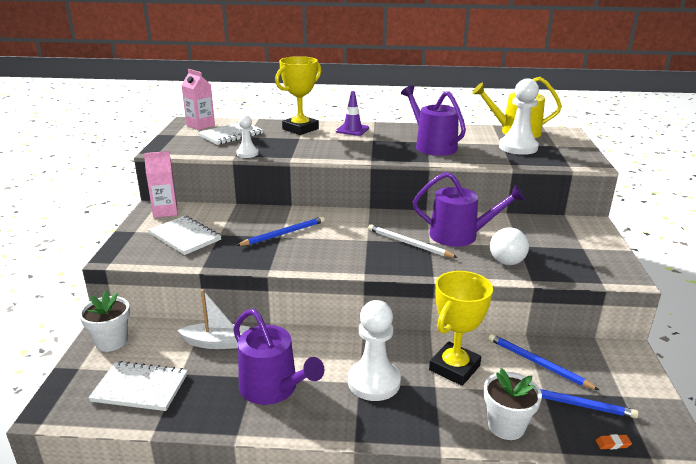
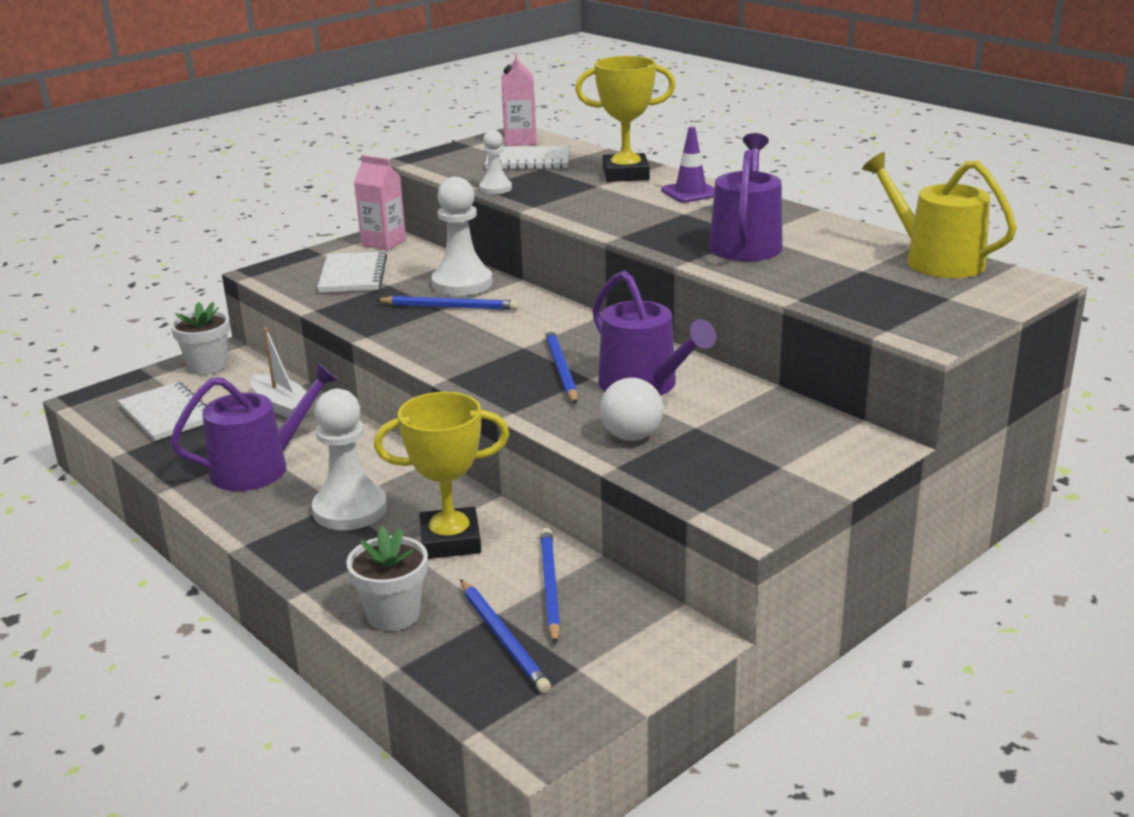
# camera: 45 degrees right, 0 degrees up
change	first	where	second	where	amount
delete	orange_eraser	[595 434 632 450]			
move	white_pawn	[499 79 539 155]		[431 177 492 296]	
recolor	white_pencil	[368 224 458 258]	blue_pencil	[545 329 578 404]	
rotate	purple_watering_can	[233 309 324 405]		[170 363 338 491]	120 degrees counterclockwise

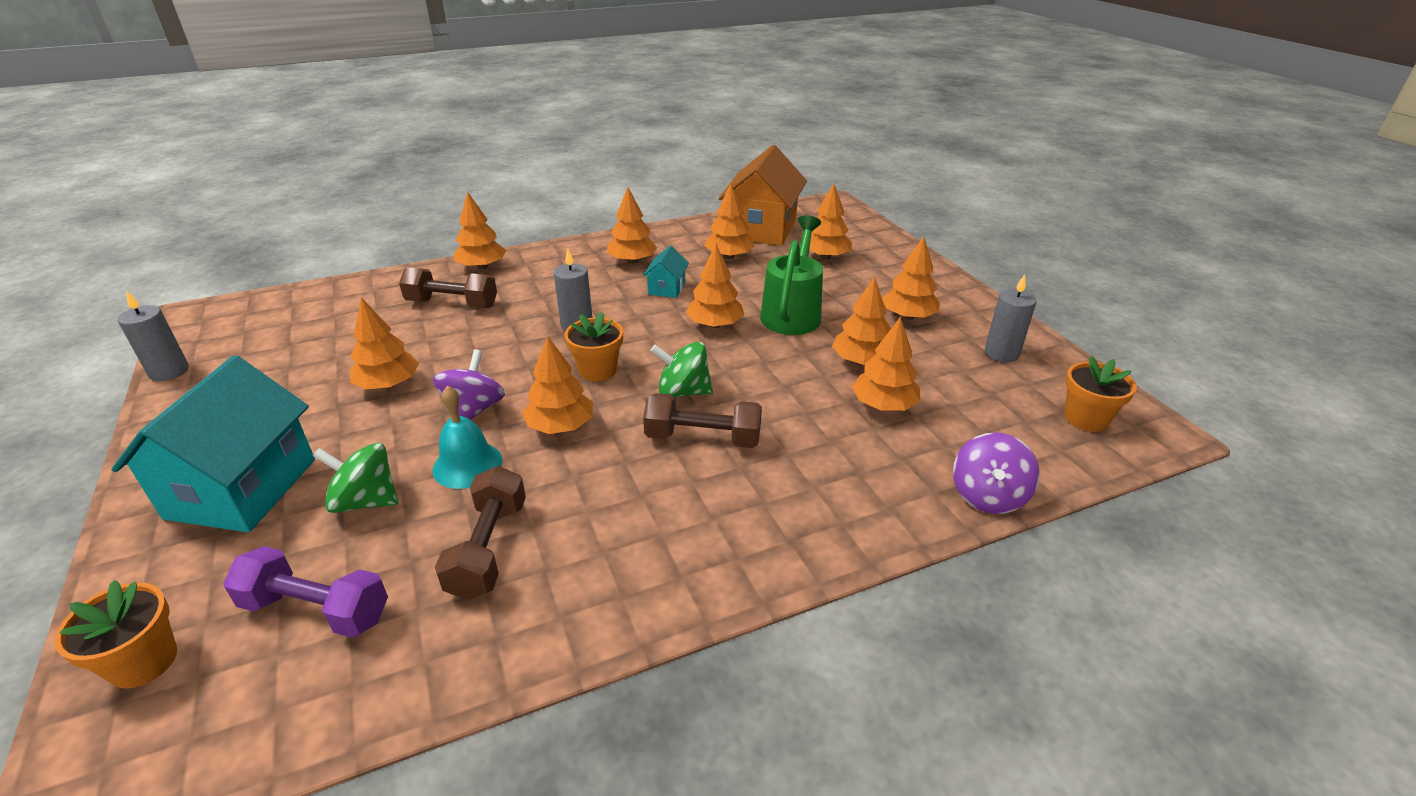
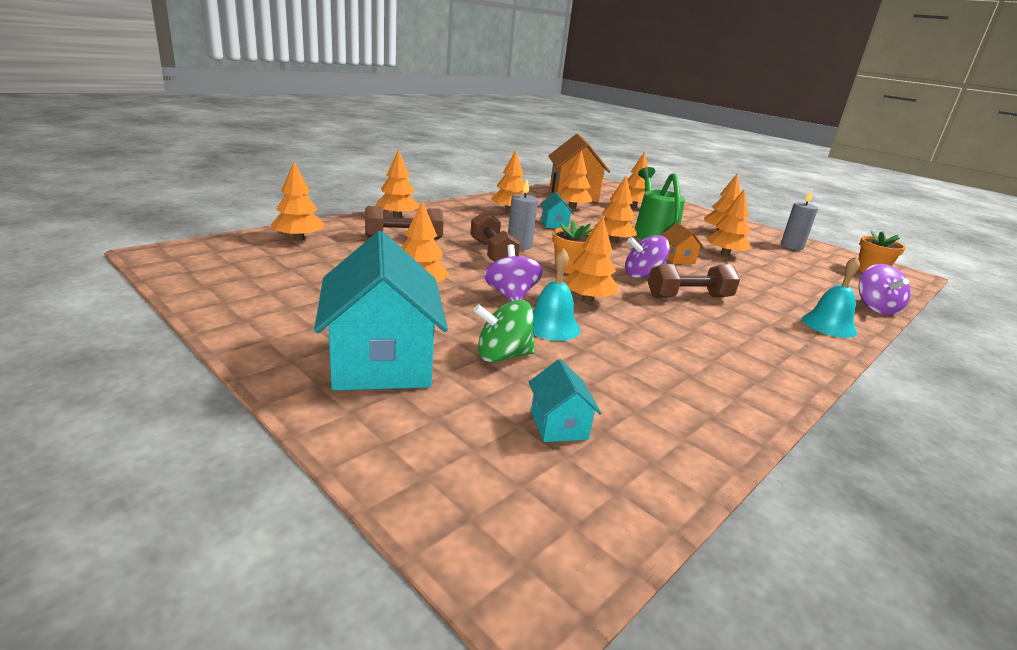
# camera: 25 degrees left, 10 degrees down
change	first	where	second	where	amount
delete	orange_flower_pot	[55 580 177 688]			
delete	grey_candle	[118 290 189 381]			
insert			orange_house	[661 223 704 264]	
insert			turquoise_bell	[802 256 860 338]	
move	brown_dumbbell	[435 466 526 600]		[470 212 521 262]	
move	orange_tree	[852 317 921 411]		[270 162 324 241]	
replace	purple_dumbbell	[223 546 388 638]	turquoise_house	[529 359 602 442]	
recolor	green_spinning_top	[650 342 713 398]	purple_spinning_top	[625 235 670 278]	

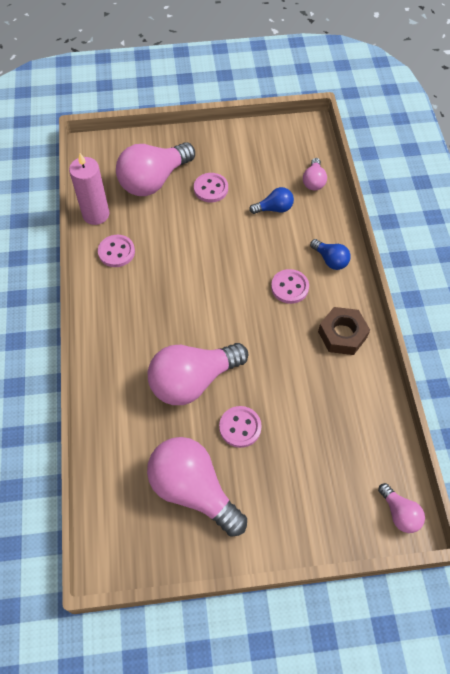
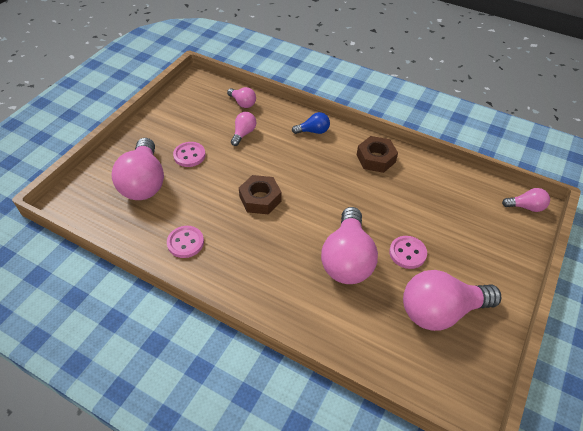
# camera: 55 degrees left, 10 degrees down
change	first	where	second	where	amount
delete	pink_candle	[69 153 109 225]			
delete	pink_button	[271 269 309 304]			
insert			brown_nut	[239 175 282 214]	
recolor	blue_light_bulb	[249 187 294 214]	pink_light_bulb	[231 112 256 146]	

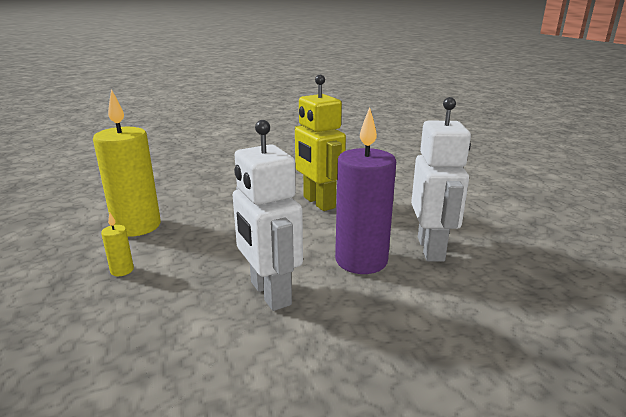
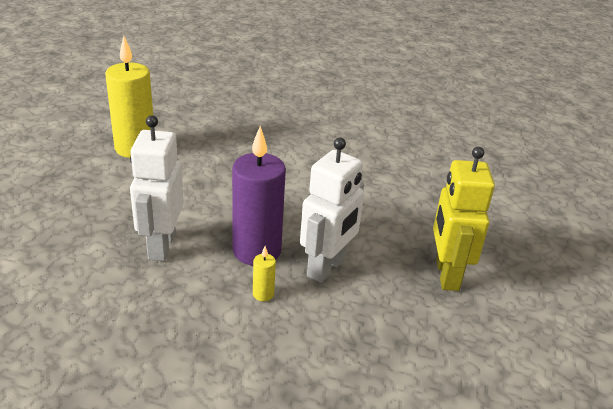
# camera: 30 degrees right, 10 degrees up
change	first	where	second	where	amount
move	yellow_candle	[101 213 134 276]		[253 246 276 301]	
move	yellow_robot	[295 75 346 211]		[433 147 495 291]	

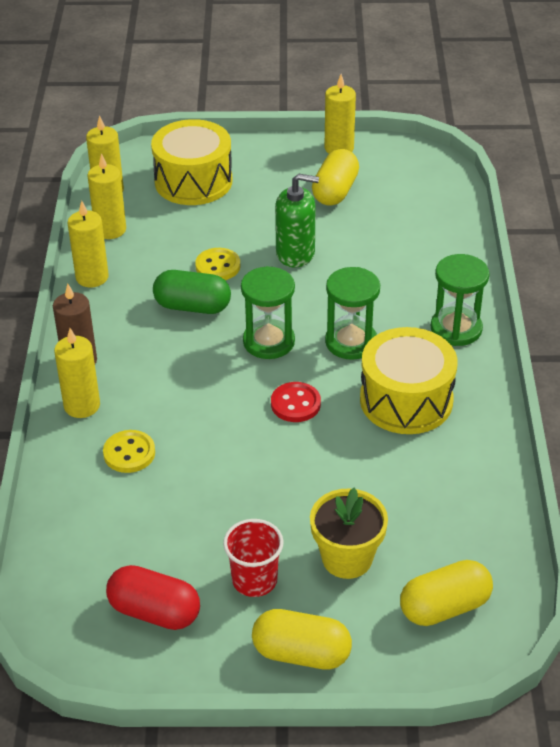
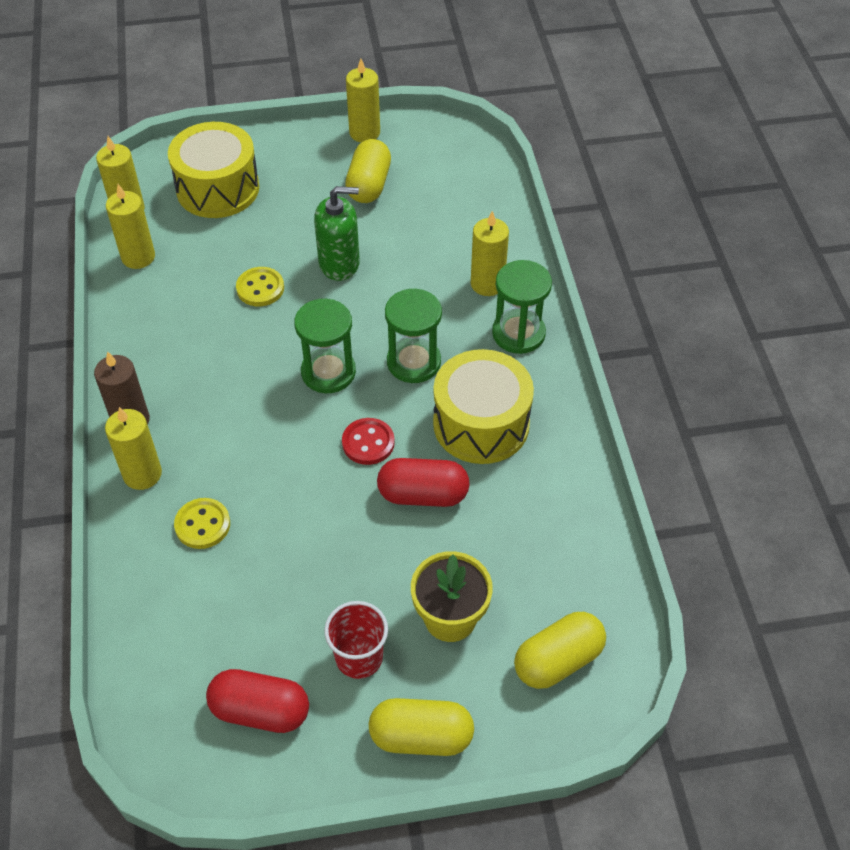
# camera: 10 degrees left, 10 degrees up
change	first	where	second	where	amount
delete	green_capsule	[153 270 231 314]			
insert			red_capsule	[377 458 470 507]	
move	yellow_candle	[68 201 109 287]		[471 211 509 296]	

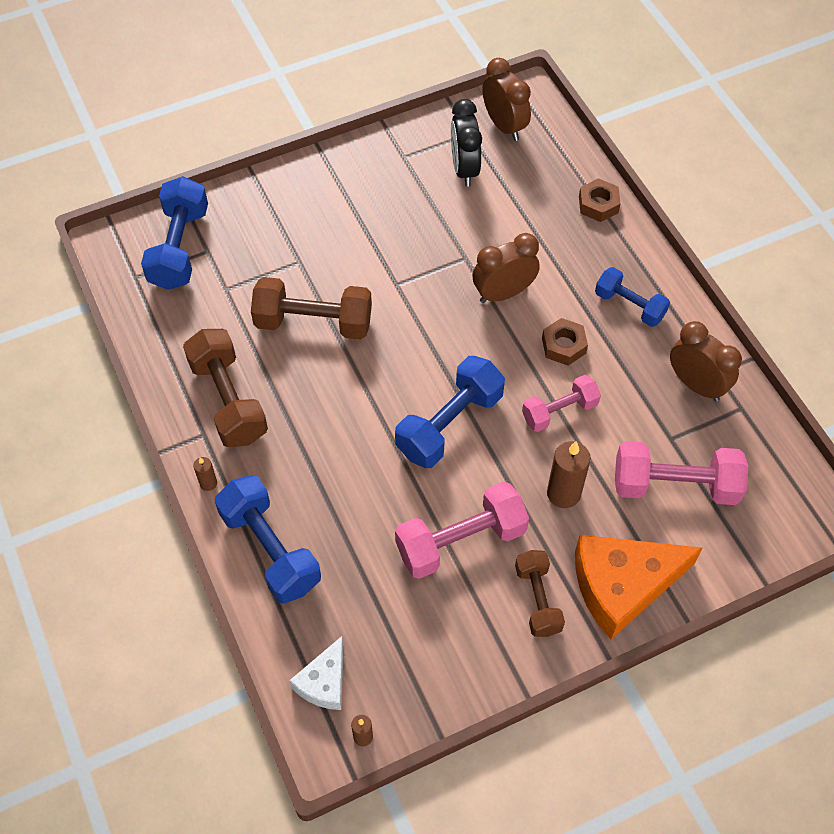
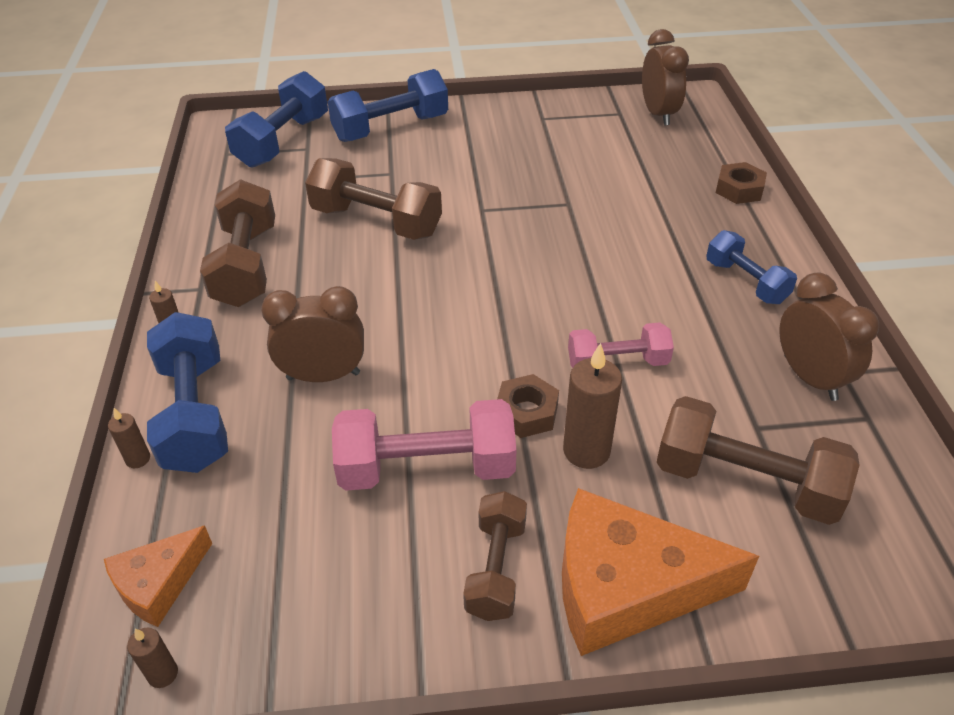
# camera: 20 degrees right, 15 degrees down
change	first	where	second	where	amount
delete	black_clock	[451 99 482 187]			
insert			brown_candle	[108 408 150 468]	
move	blue_dumbbell	[395 356 505 468]		[328 69 448 142]	
move	brown_clock	[472 233 540 303]		[261 286 364 382]	
move	brown_nut	[542 318 588 365]		[497 374 559 438]	
recolor	white_cheese	[289 636 343 710]	orange_cheese	[104 525 212 627]	
recolor	pink_dumbbell	[615 441 748 505]	brown_dumbbell	[656 396 860 525]	

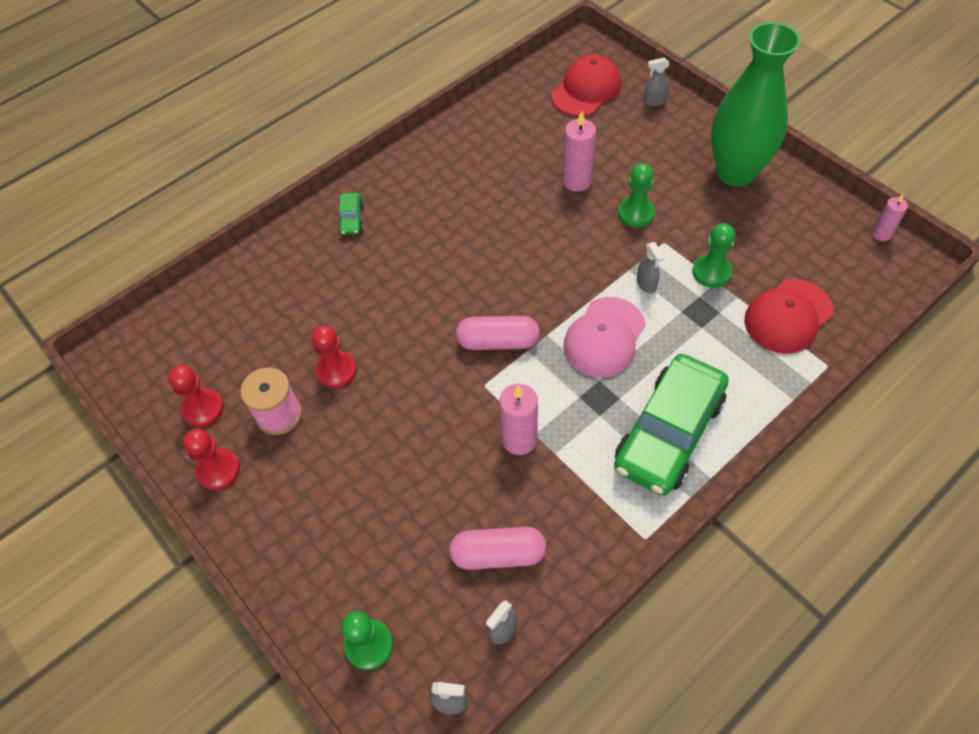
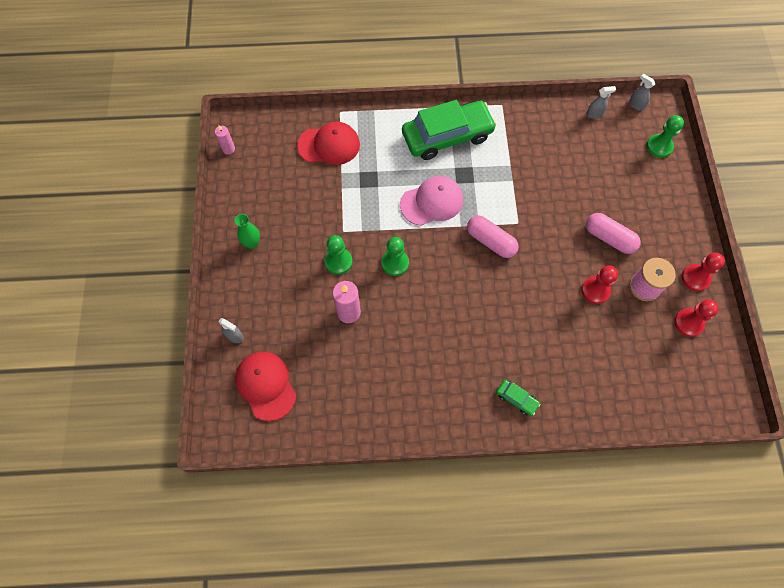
# camera: 145 degrees left, 10 degrees up
change	first	where	second	where	amount
delete	pink_candle	[499 384 538 455]			
delete	grey_spray_bottle	[637 242 664 293]			
move	pink_capsule	[449 527 546 570]		[586 213 641 254]	
move	green_pawn	[693 223 735 288]		[381 237 409 276]	
rotate	green_car	[338 192 364 235]		[496 380 540 416]	90 degrees clockwise
rotate	red_cap	[552 55 621 116]		[235 352 296 421]	75 degrees clockwise
resize	green_vase	[711 22 801 187]		[235 214 260 249]	x0.41

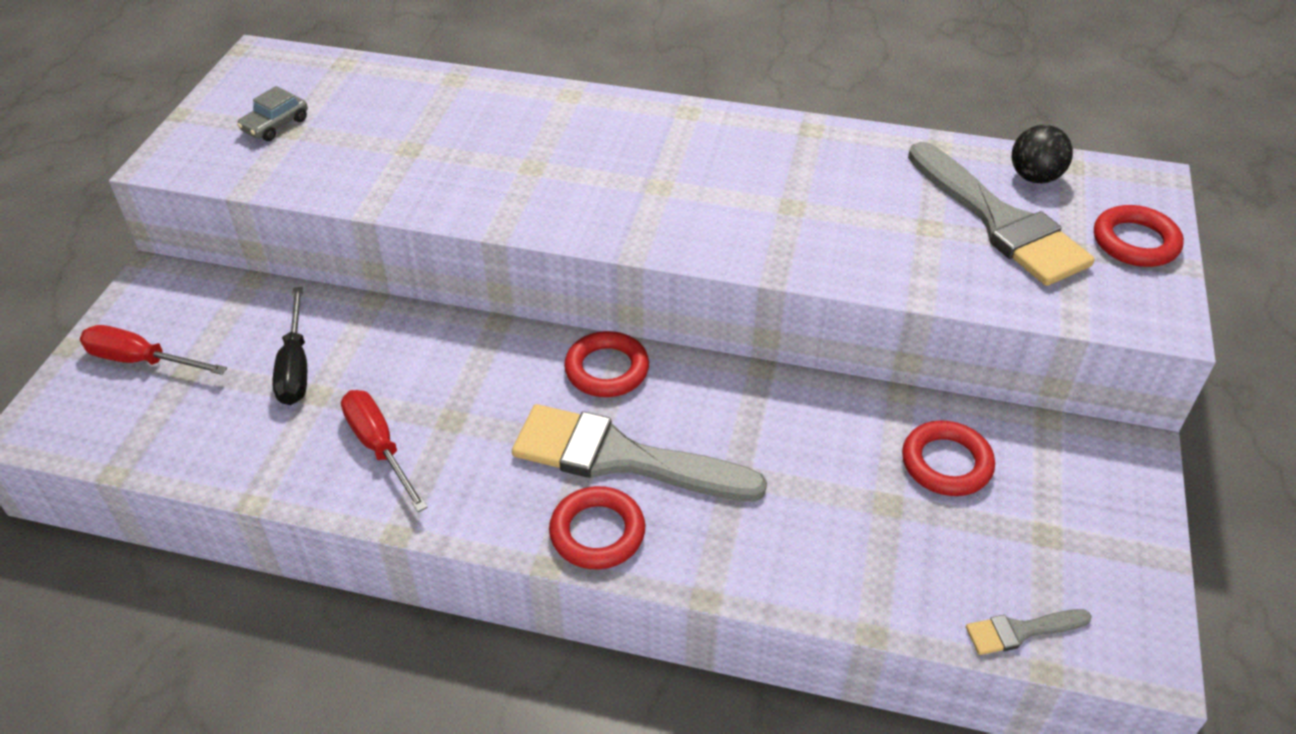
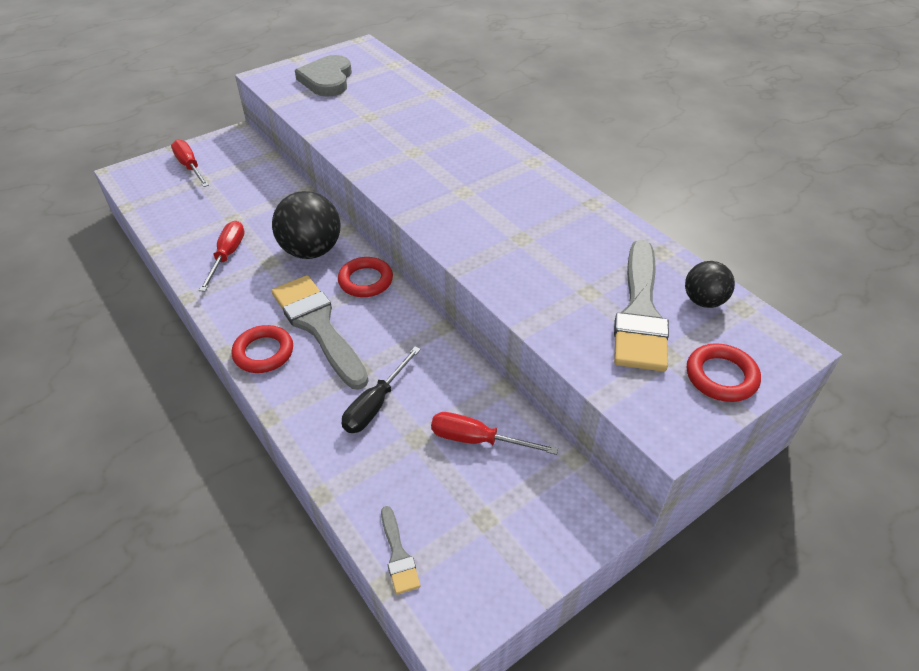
# camera: 40 degrees right, 0 degrees up
change	first	where	second	where	amount
insert			black_ball	[272 191 340 259]	
move	black_screwdriver	[272 287 307 405]		[342 347 421 433]	
replace	grey_car	[237 86 308 141]	grey_heart	[295 55 352 97]	
replace	red_ring	[902 420 995 496]	red_screwdriver	[431 412 558 455]	
rotate	grey_brush	[966 609 1092 655]		[381 506 421 595]	135 degrees counterclockwise

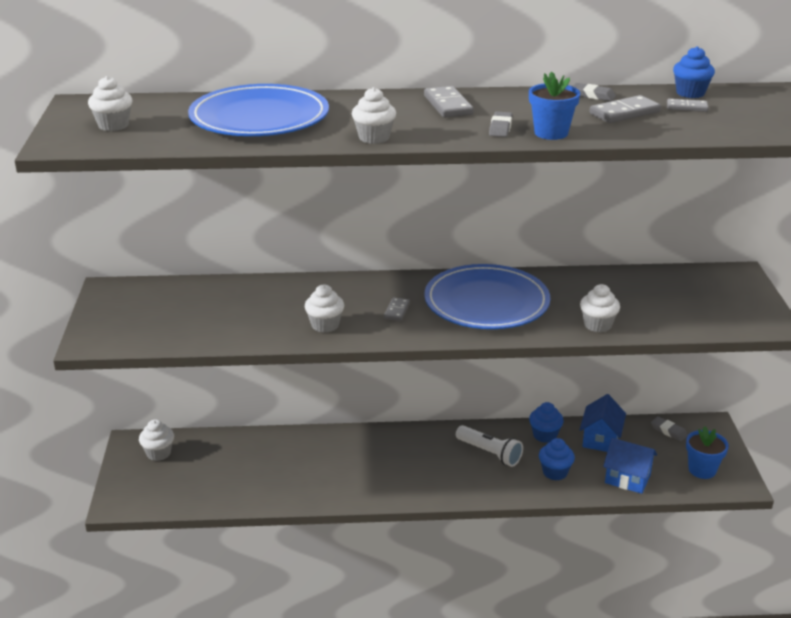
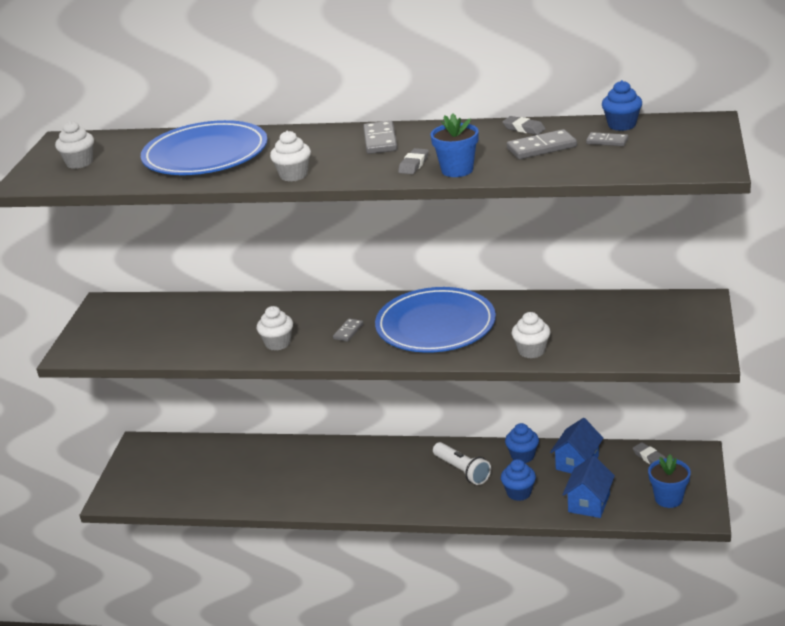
# camera: 15 degrees right, 0 degrees up
change	first	where	second	where	amount
delete	white_cupcake	[139 420 174 461]			
rotate	blue_house	[603 438 657 494]		[562 456 615 518]	75 degrees clockwise

